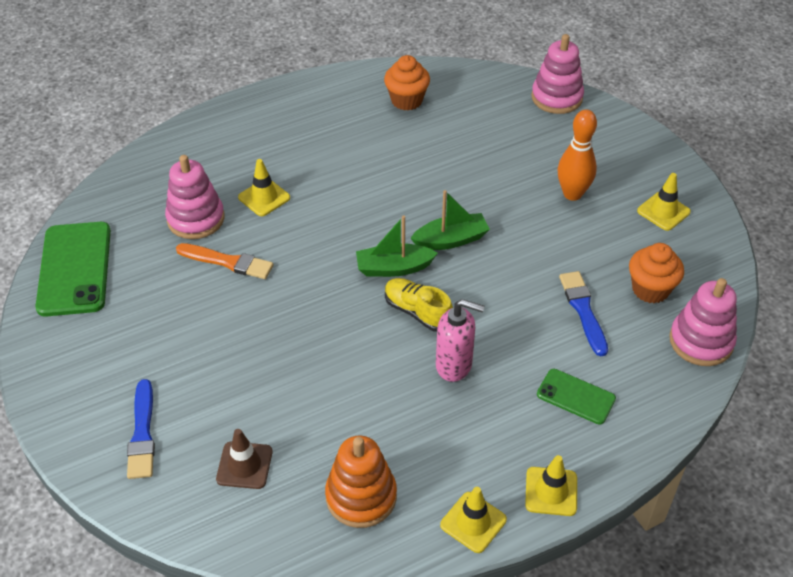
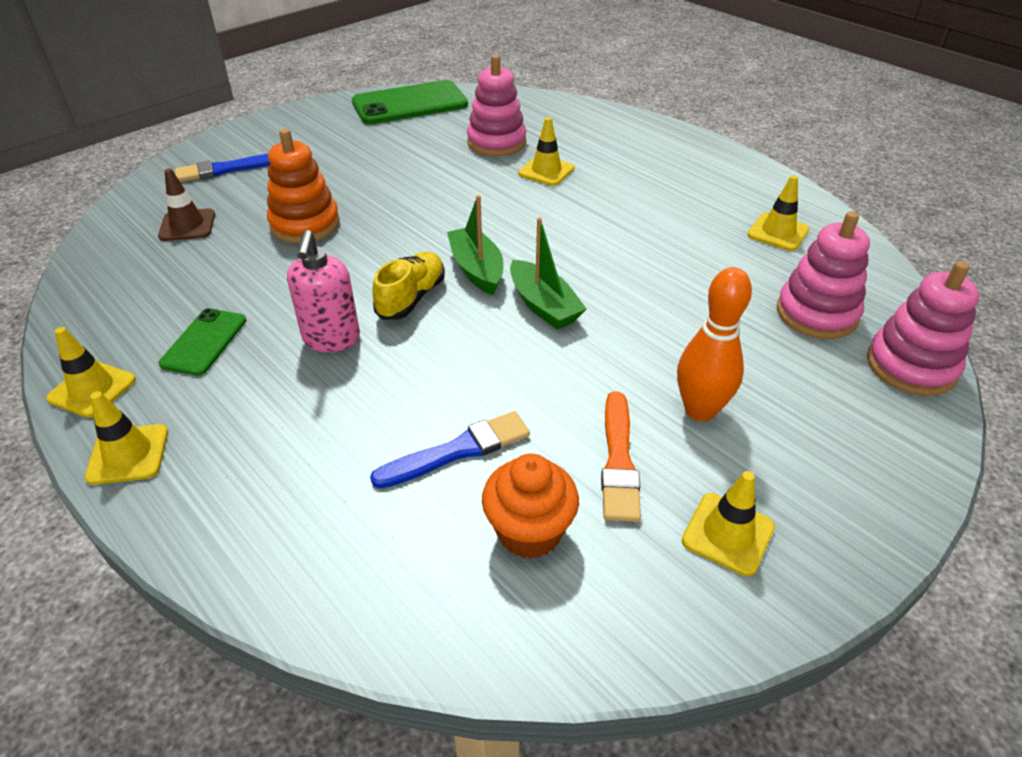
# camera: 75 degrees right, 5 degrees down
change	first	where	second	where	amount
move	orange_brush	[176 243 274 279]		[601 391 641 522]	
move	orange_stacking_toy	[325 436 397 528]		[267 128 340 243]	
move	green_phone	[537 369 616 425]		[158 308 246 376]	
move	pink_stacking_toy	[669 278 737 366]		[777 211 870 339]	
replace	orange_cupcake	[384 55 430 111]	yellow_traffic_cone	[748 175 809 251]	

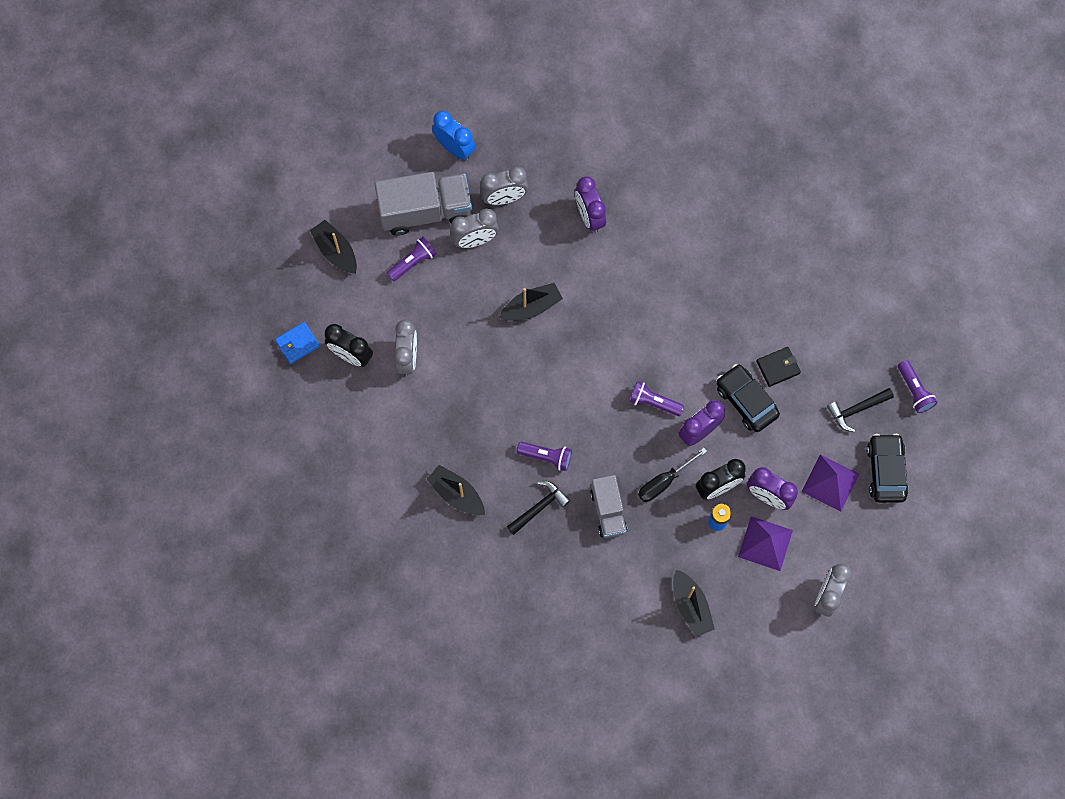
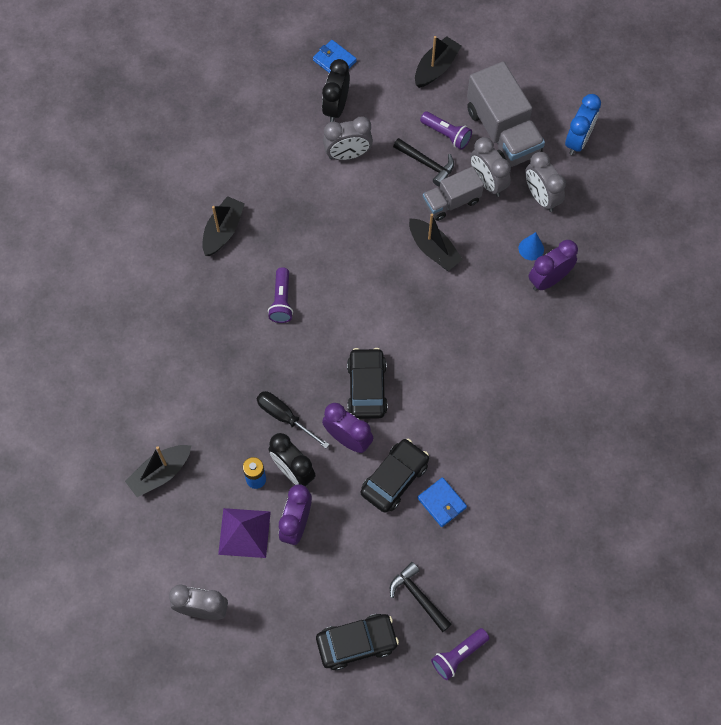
# camera: 75 degrees right, 5 degrees down
change	first	where	second	where	amount
delete	purple_pyramid	[802 455 859 511]			
insert			blue_cone	[519 232 544 260]	
move	black_hammer	[507 481 570 535]		[393 138 454 187]	
move	grey_truck	[590 475 627 538]		[423 166 484 221]	
replace	purple_flashlight	[629 381 684 416]	black_car	[347 348 388 419]	
recolor	black_wallet	[756 347 801 387]	blue_wallet	[418 477 467 527]	

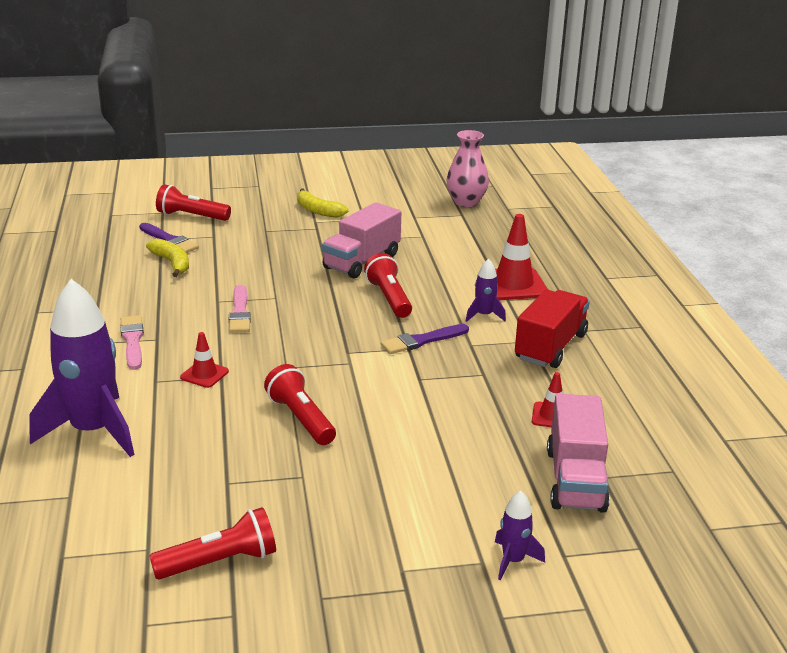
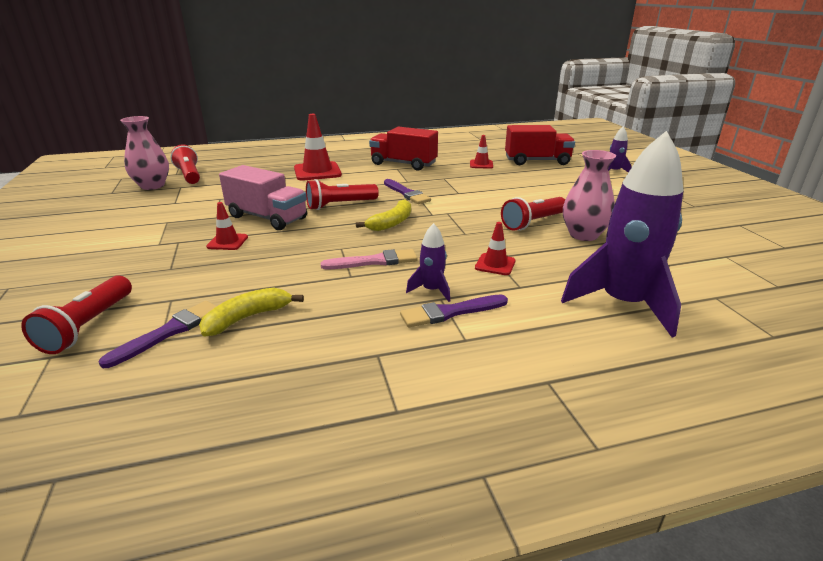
# camera: 95 degrees left, 0 degrees up
change	first	where	second	where	amount
insert			red_traffic_cone	[206 202 248 250]	
insert			pink_vase	[563 150 616 241]	
move	red_flashlight	[149 507 276 580]		[170 145 200 184]	
move	yellow_banana	[297 189 349 217]		[356 199 411 231]	
move	purple_rocket	[466 258 506 322]		[406 223 450 302]	
recolor	pink_brush	[120 315 144 370]	purple_brush	[400 294 508 328]	
recolor	pink_truck	[547 394 610 513]	red_truck	[505 125 575 165]	

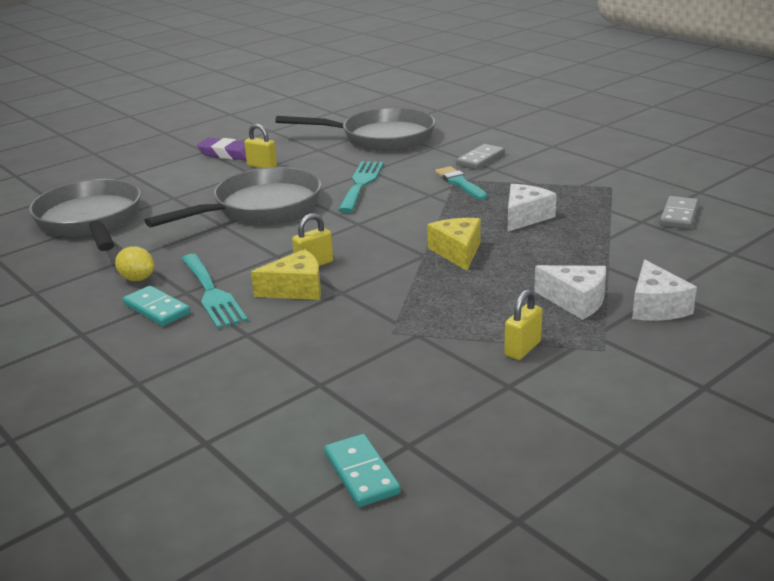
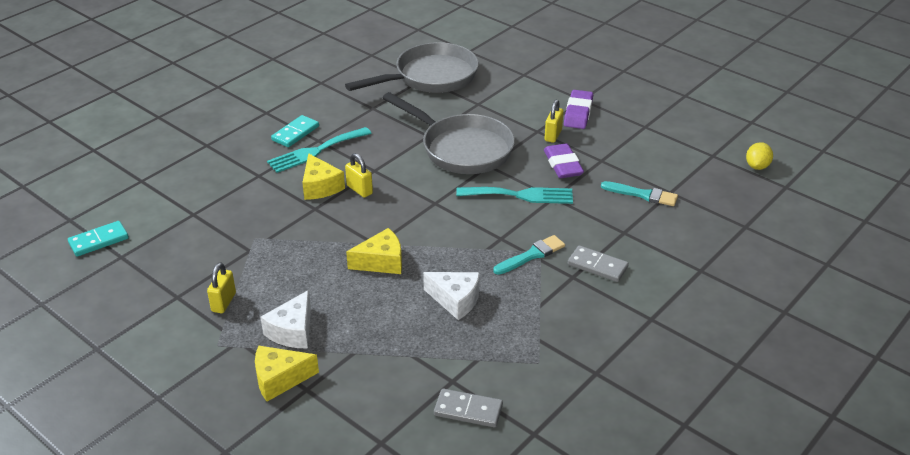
# camera: 80 degrees right, 10 degrees up
change	first	where	second	where	amount
insert			purple_eraser	[544 143 584 178]	
move	yellow_lemon	[115 246 154 281]		[746 142 773 170]	
replace	grey_pan	[275 107 435 151]	turquoise_brush	[601 181 678 206]	
recolor	white_cheese	[632 259 697 321]	yellow_cheese	[255 346 319 402]	
rotate	yellow_padlock	[504 290 543 360]		[207 262 236 313]	75 degrees clockwise

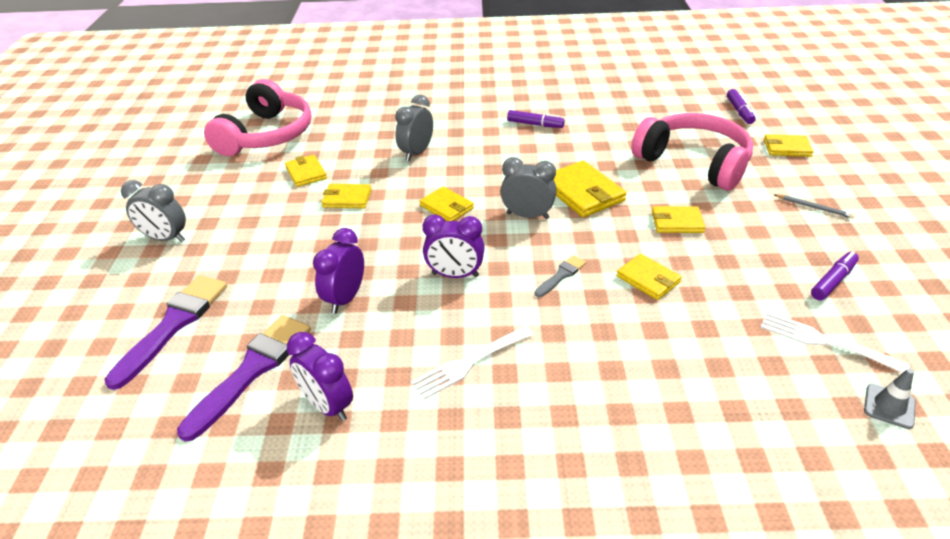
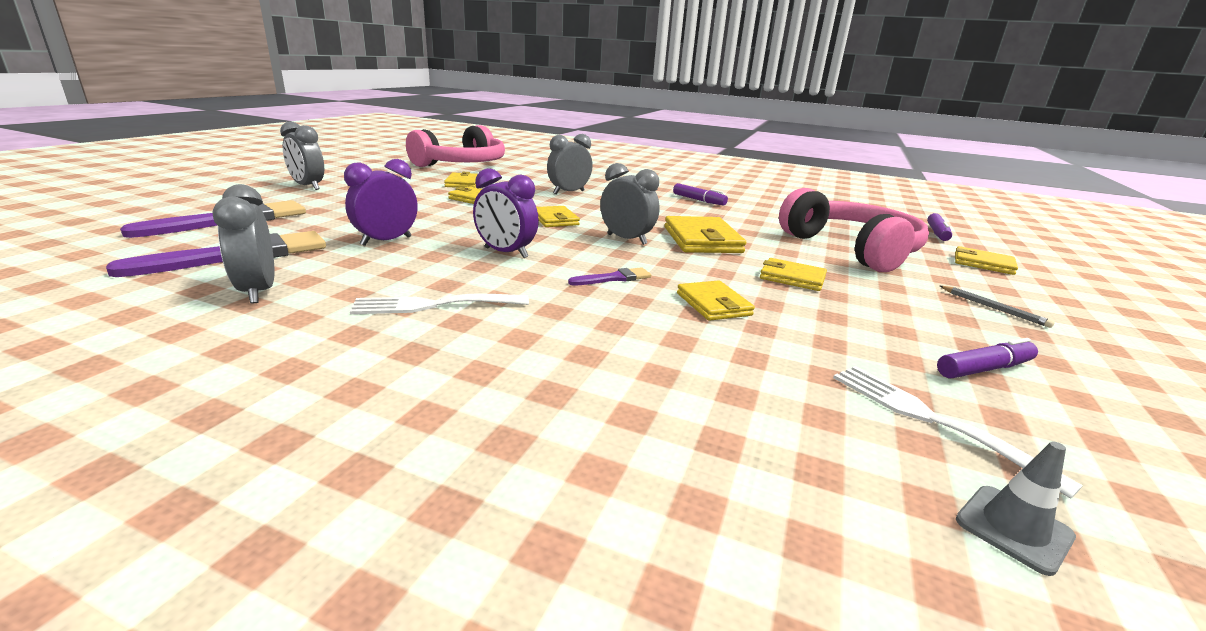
# camera: 20 degrees right, 15 degrees down
change	first	where	second	where	amount
recolor	purple_clock	[287 332 353 421]	grey_clock	[212 184 275 303]	
recolor	grey_brush	[535 255 586 297]	purple_brush	[568 267 651 285]	

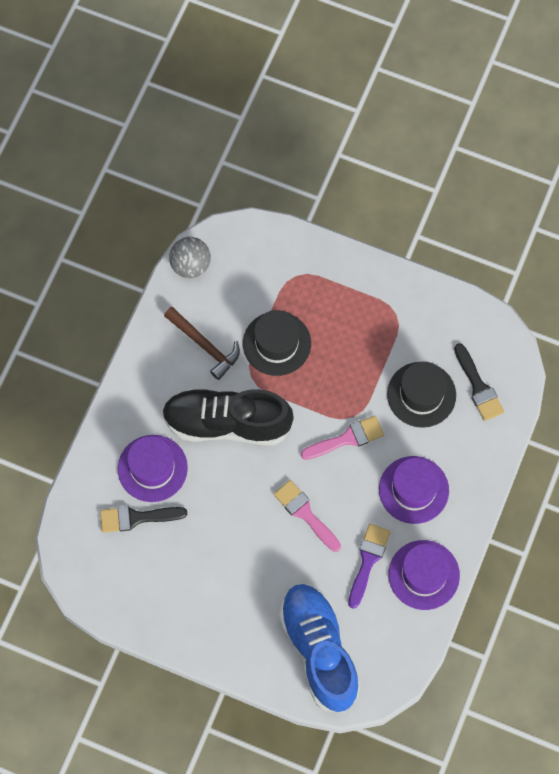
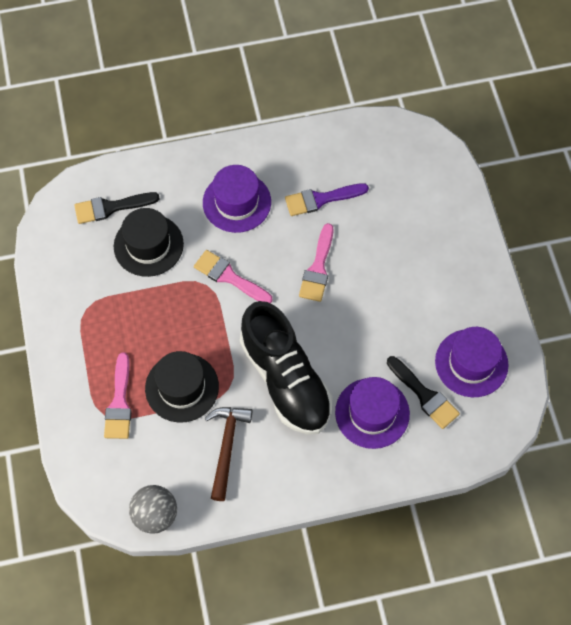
# camera: 125 degrees left, 5 degrees down
change	first	where	second	where	amount
delete	blue_shoe	[279 583 360 713]			
insert			pink_brush	[104 353 132 439]	
move	purple_hat	[388 540 460 610]		[435 327 508 397]	
rotate	black_brush	[454 343 504 421]		[74 192 160 224]	135 degrees counterclockwise

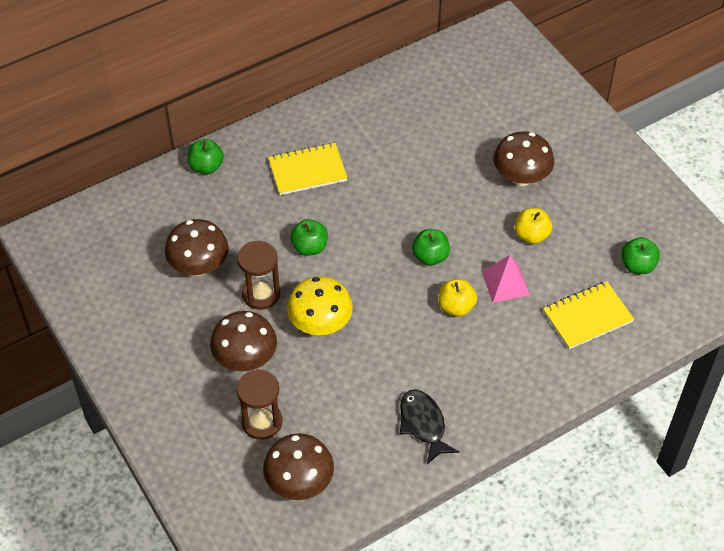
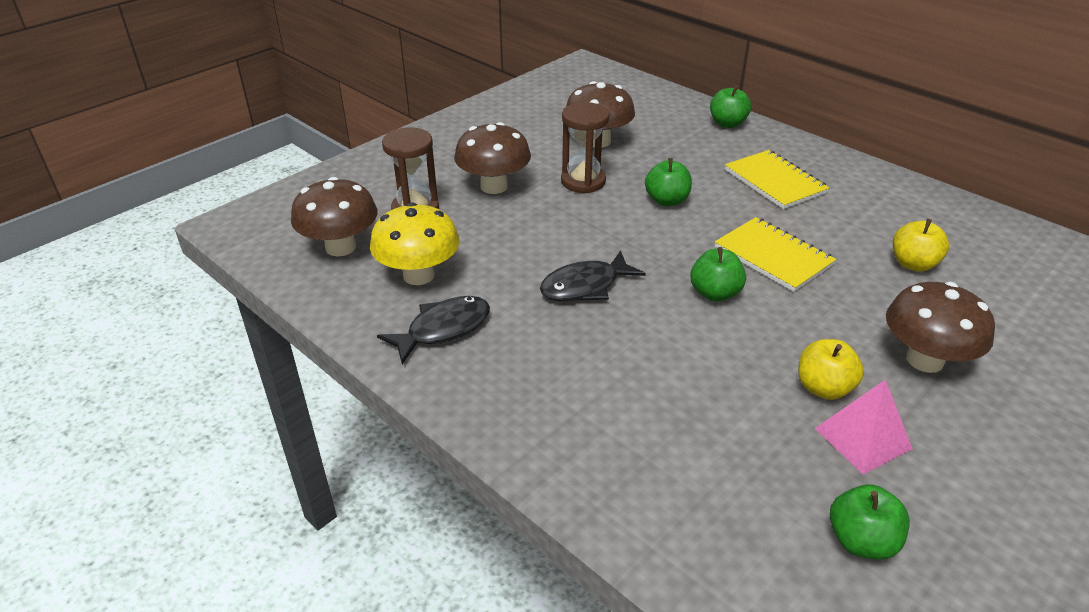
# camera: 75 degrees right, 15 degrees down
change	first	where	second	where	amount
insert			black_fish	[540 250 646 301]	
move	yellow_mushroom	[287 276 353 335]		[370 202 460 285]	
move	yellow_apple	[438 279 477 317]		[893 219 949 272]	
move	pink_pyramid	[482 255 530 303]		[815 380 913 475]	
move	yellow_notebook	[543 281 634 349]		[715 217 836 292]	

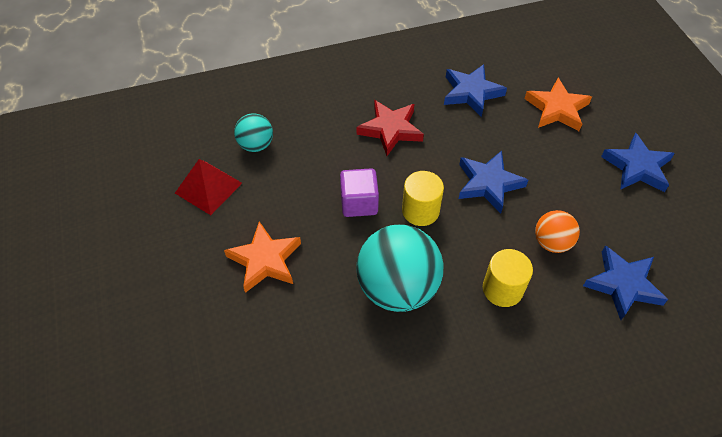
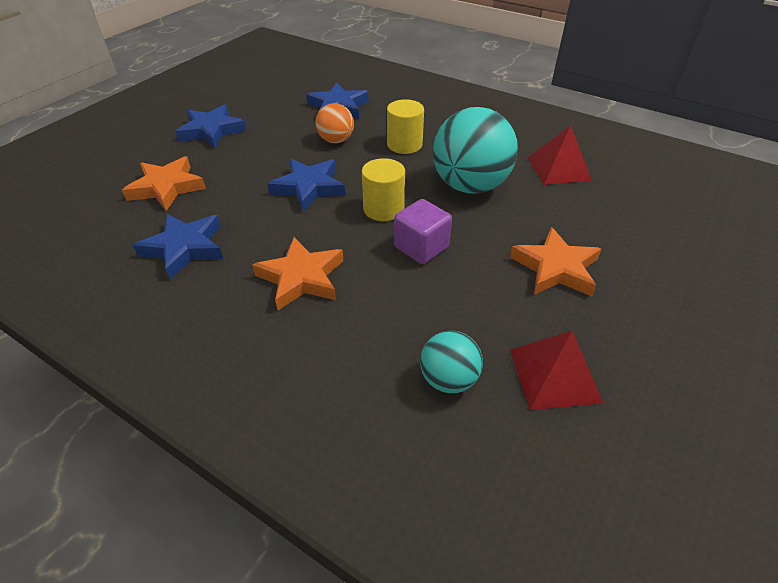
# camera: 130 degrees left, 10 degrees down
change	first	where	second	where	amount
insert			red_pyramid	[528 125 592 185]	
recolor	red_star	[357 100 424 156]	orange_star	[252 237 343 310]	

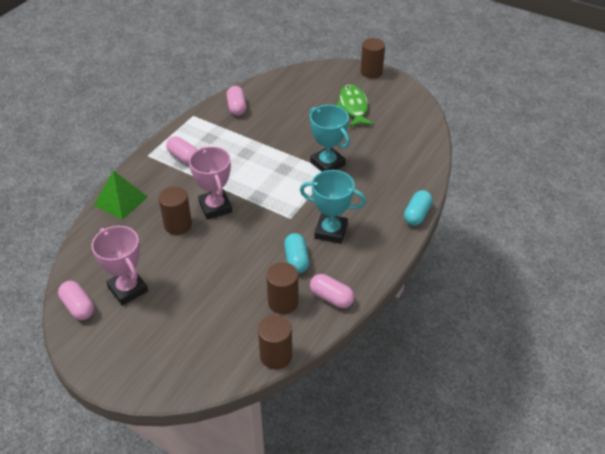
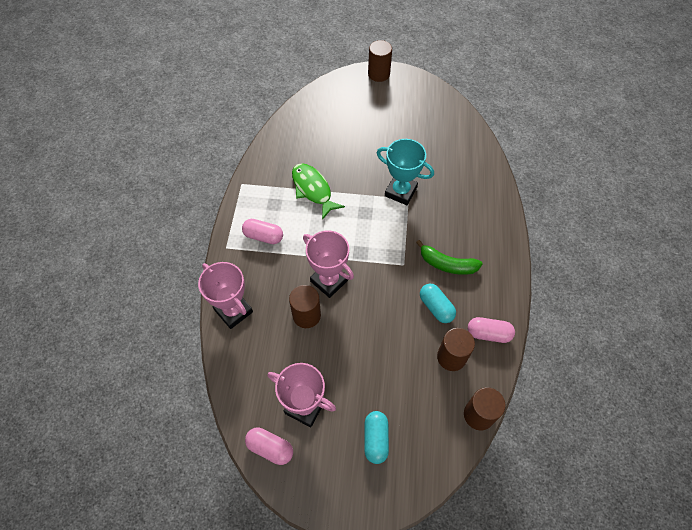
# camera: 25 degrees left, 15 degrees up
change	first	where	second	where	amount
delete	pink_capsule	[227 86 247 116]			
move	green_fish	[336 85 374 127]		[292 163 345 220]	
move	turquoise_capsule	[404 190 433 226]		[364 411 389 464]	
replace	green_pyramid	[94 170 148 220]	pink_trophy	[198 262 253 329]	
replace	turquoise_trophy	[300 170 366 244]	green_banana	[416 240 482 275]	

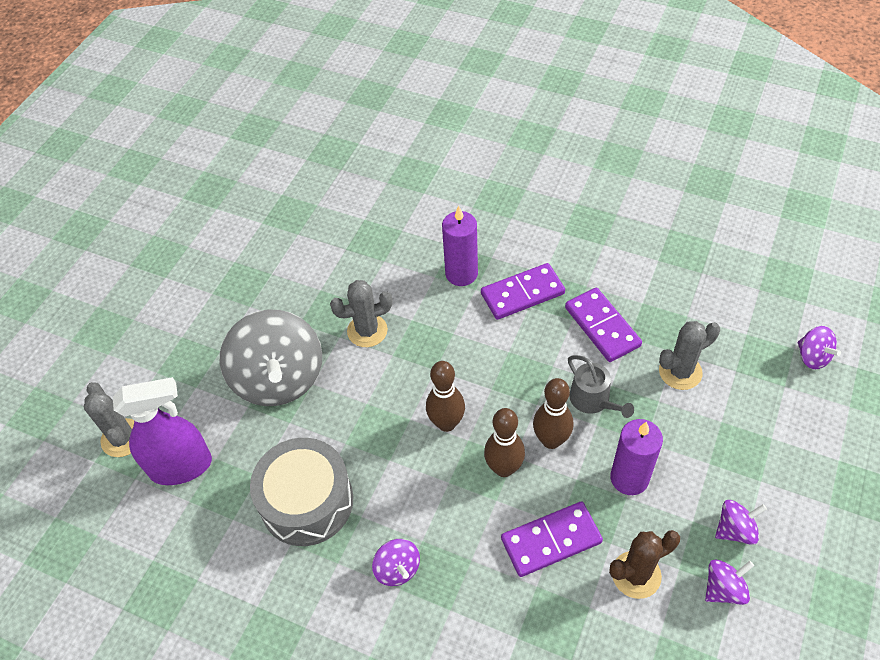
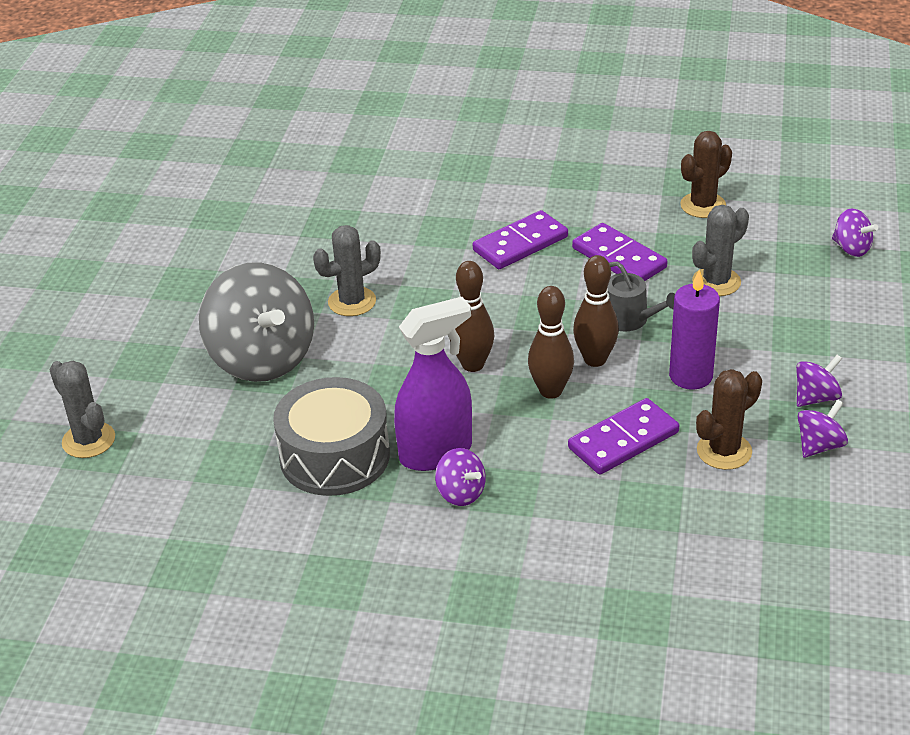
# camera: 15 degrees left, 15 degrees down
change	first	where	second	where	amount
delete	purple_candle	[442 206 478 286]			
insert			brown_cactus	[680 131 732 218]	
move	purple_spray_bottle	[113 377 212 485]		[394 297 472 471]	

